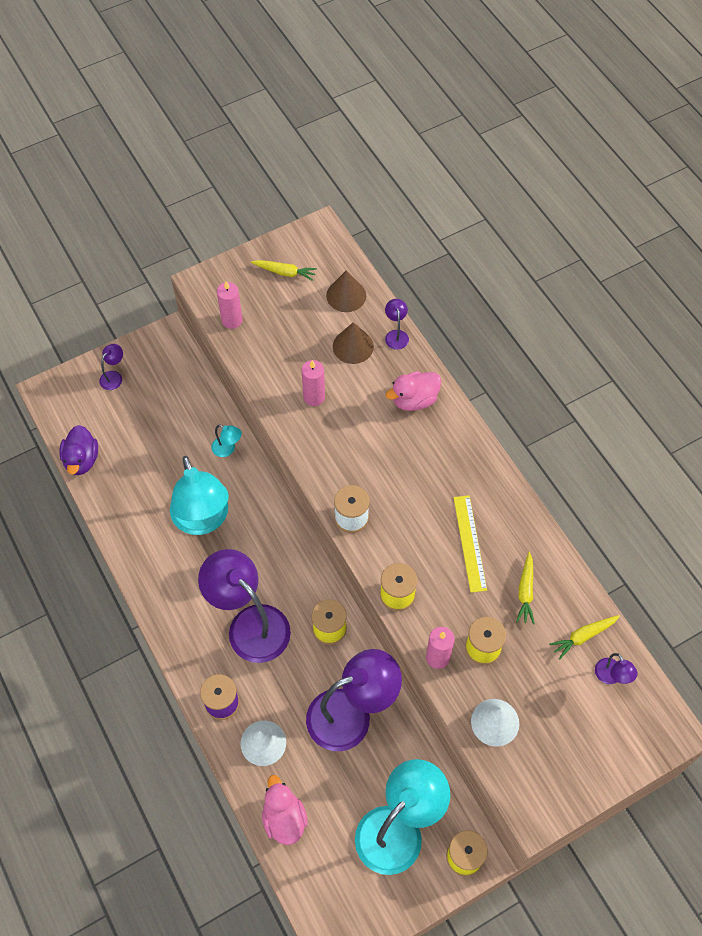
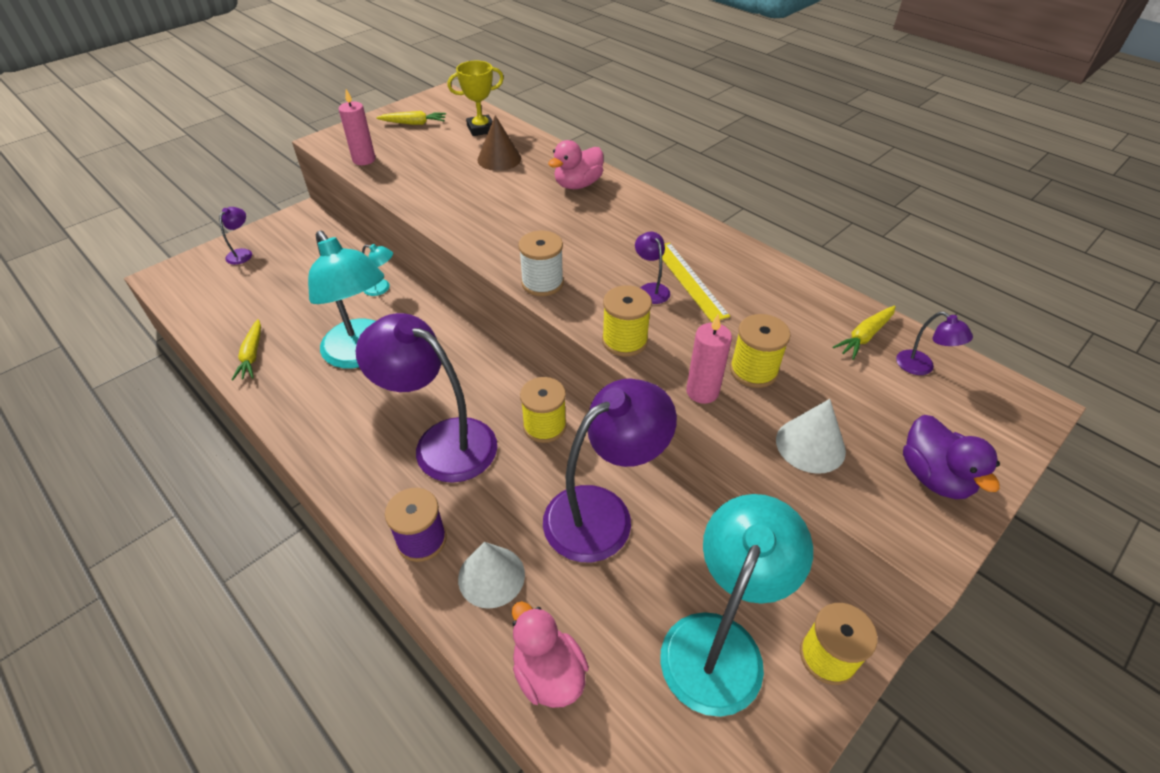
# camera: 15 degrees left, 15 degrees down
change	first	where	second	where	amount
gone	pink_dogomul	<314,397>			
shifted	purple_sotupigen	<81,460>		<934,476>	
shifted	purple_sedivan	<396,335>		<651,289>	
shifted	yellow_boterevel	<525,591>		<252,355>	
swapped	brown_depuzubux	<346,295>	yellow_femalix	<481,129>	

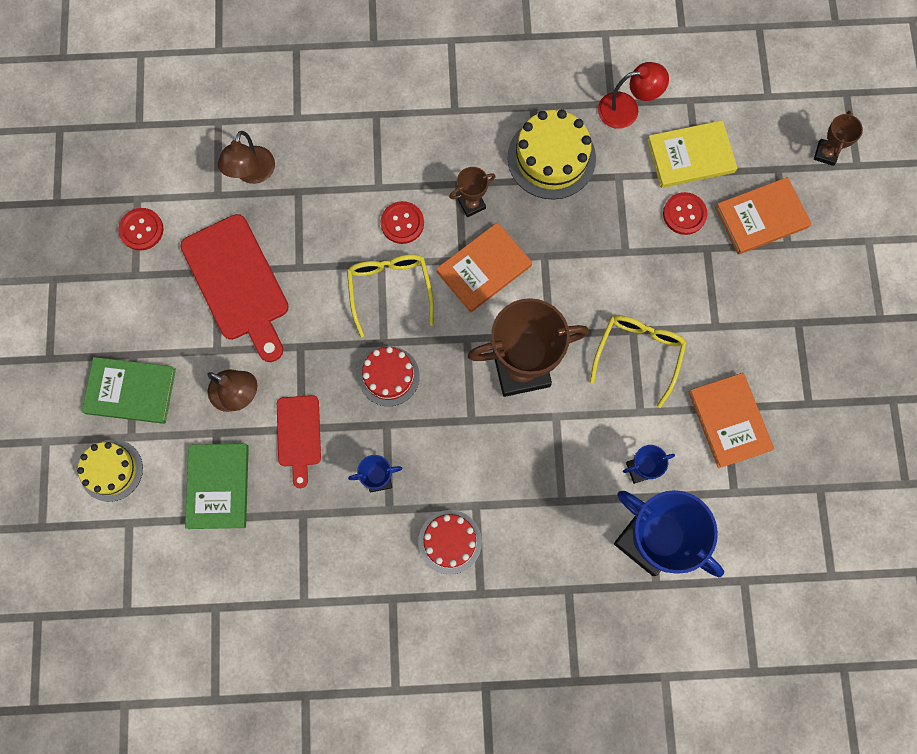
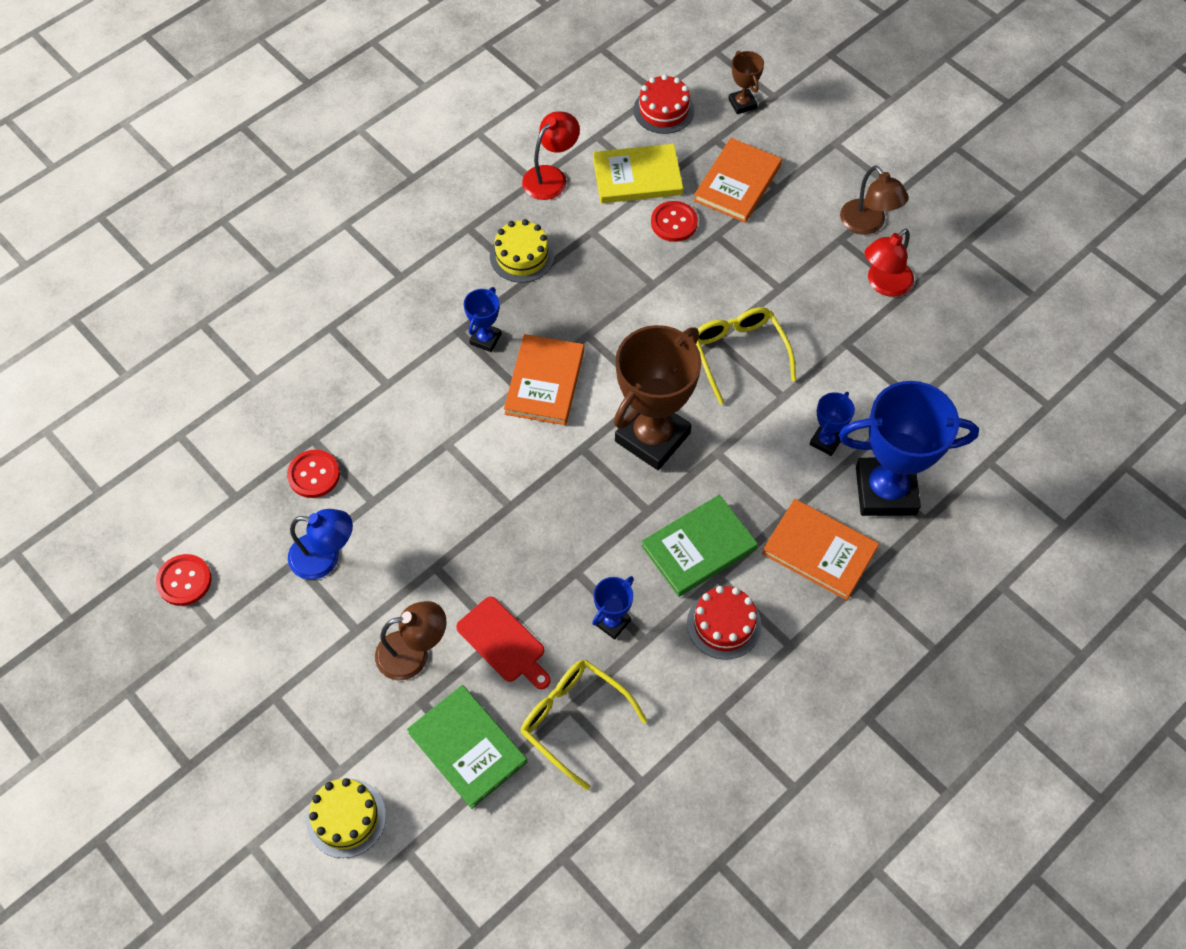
# camera: 40 degrees left, 15 degrees down
change	first	where	second	where	amount
new			red_sedivan	<884,284>	
shifted	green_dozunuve	<131,391>		<698,547>	
shifted	brown_sedivan	<252,173>		<868,224>	
shifted	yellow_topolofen	<390,289>		<574,720>	
shifted	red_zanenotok	<389,376>		<663,110>	
shifted	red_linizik	<402,223>		<314,475>	
shifted	orange_dozunuve	<729,421>		<819,551>	
swapped	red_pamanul	<238,283>	blue_sedivan	<325,558>	
repainted	brown_femalix	<471,204>	blue_femalix	<485,339>	
rotated	yellow_dozunuve	<690,156>		<637,177>	45 degrees clockwise
scaled	yellow_zanenotok	<551,158>		<522,256>	x0.66

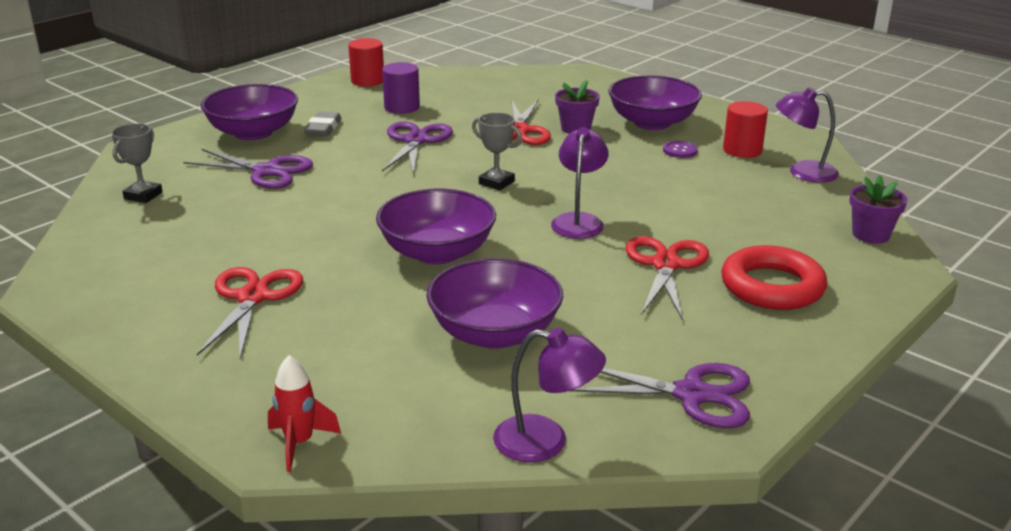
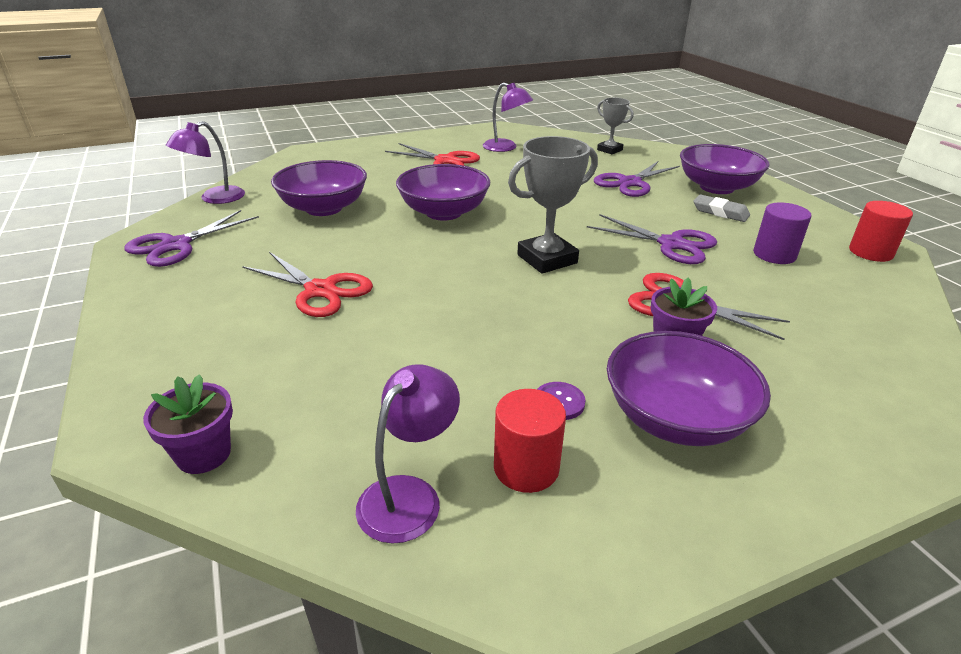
# camera: 115 degrees right, 5 degrees up
change	first	where	second	where	amount
gone	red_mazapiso	<299,443>			
gone	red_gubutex	<772,286>			
shifted	purple_sedivan	<578,221>		<506,148>	
scaled	grey_femalix	<496,183>		<547,259>	x1.66

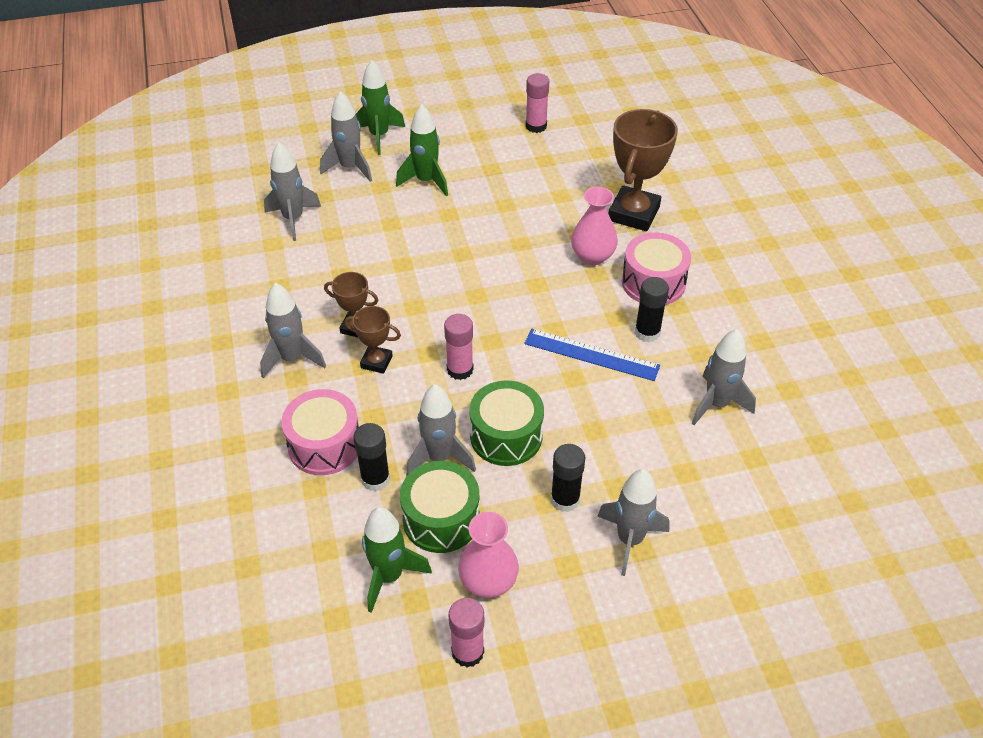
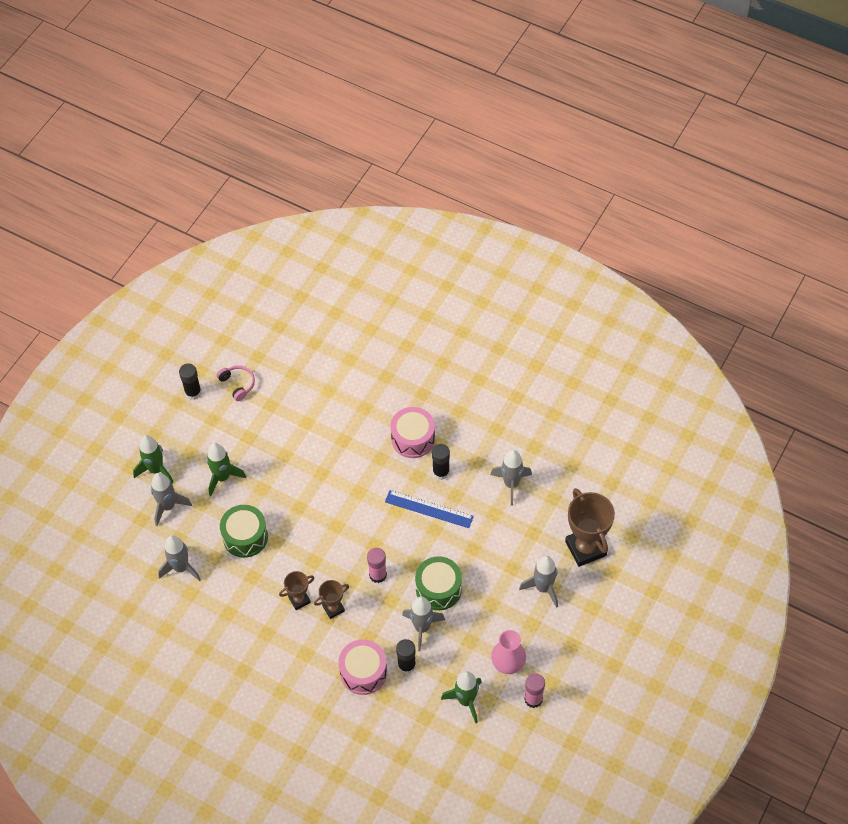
# camera: 45 degrees left, 10 degrees up
change	first	where	second	where	amount
gone	grey_mazapiso	<292,358>			
gone	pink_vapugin	<592,256>			
shifted	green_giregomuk	<441,519>		<245,537>	
shifted	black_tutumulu	<565,499>		<193,392>	
shifted	brown_femalix	<633,213>		<585,548>	
swapped	pink_tutumulu	<536,126>	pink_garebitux	<238,384>	
rotated	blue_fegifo	<591,355>		<429,509>	45 degrees clockwise

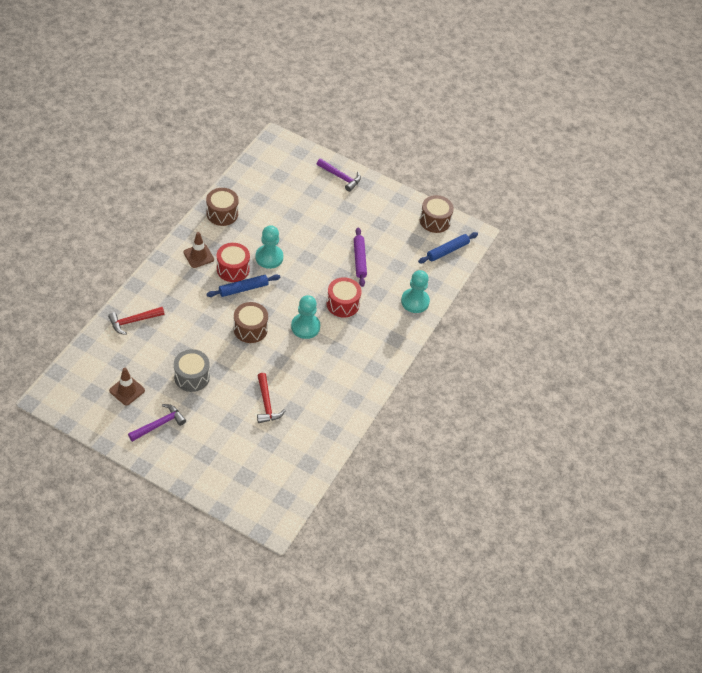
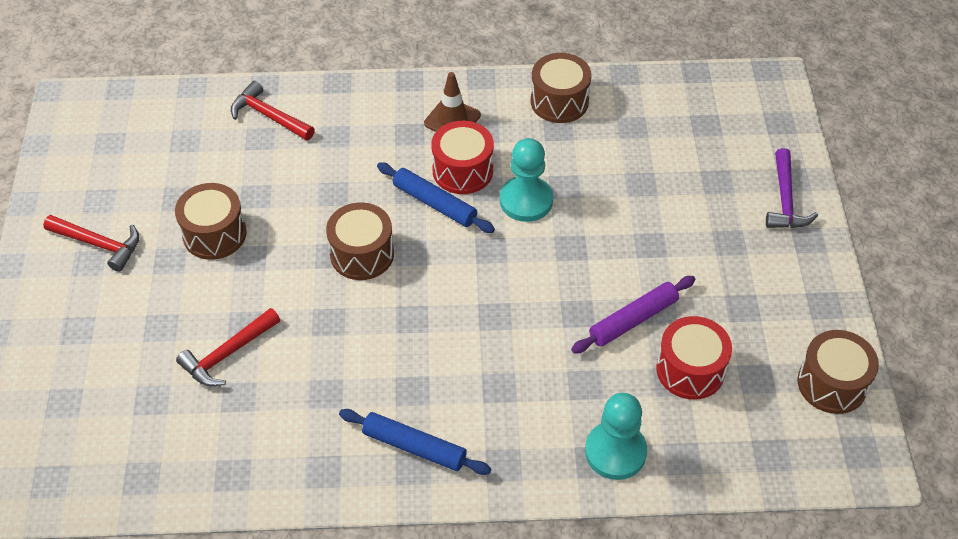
# camera: 65 degrees right, 0 degrees up
change	first	where	second	where	amount
gone	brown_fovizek	<127,390>			
gone	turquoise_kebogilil	<305,327>			
shifted	red_giregomuk	<342,304>		<690,370>	
shifted	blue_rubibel	<447,251>		<414,447>	
repainted	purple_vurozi	<159,424>	red_vurozi	<99,244>	
repainted	grey_giregomuk	<192,377>	brown_giregomuk	<214,234>	

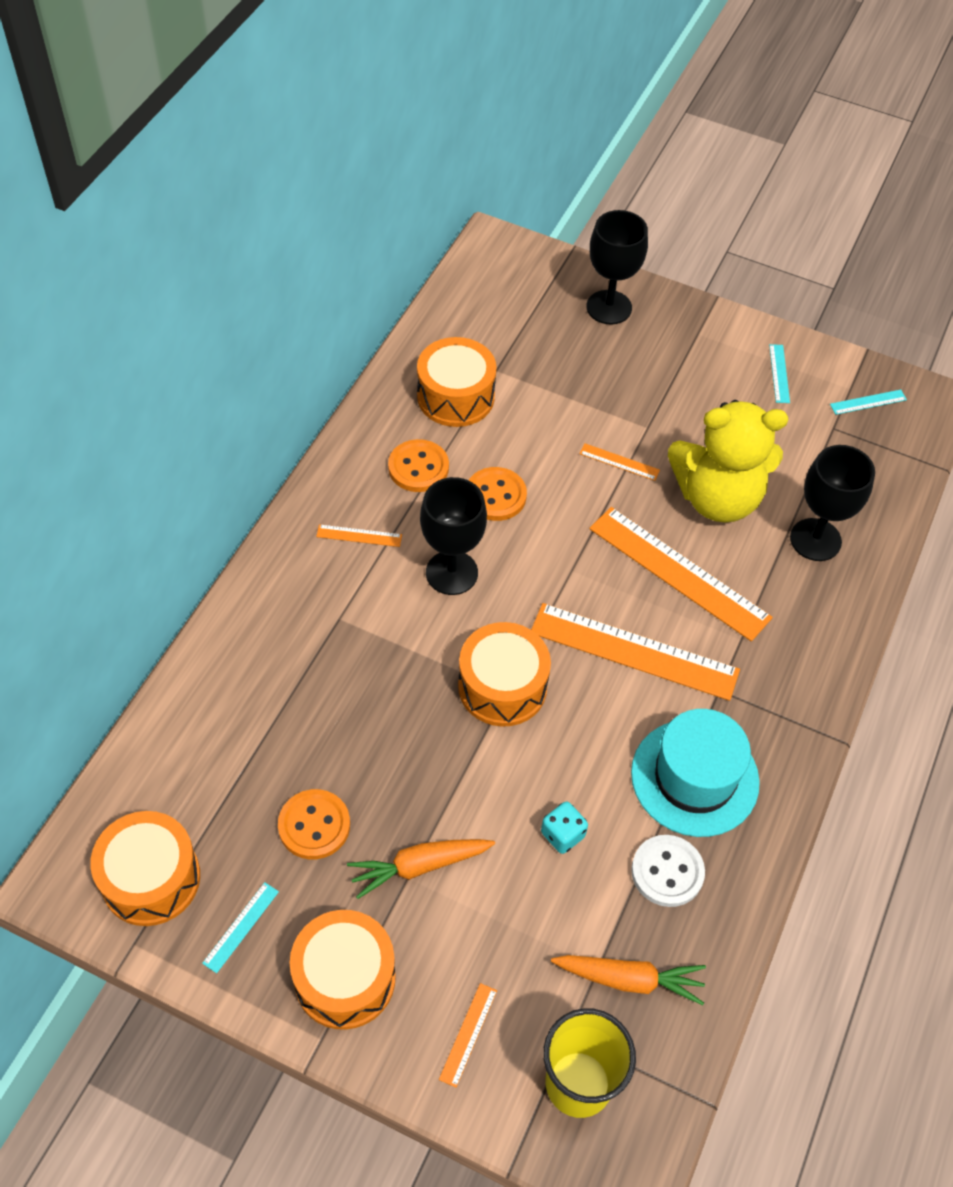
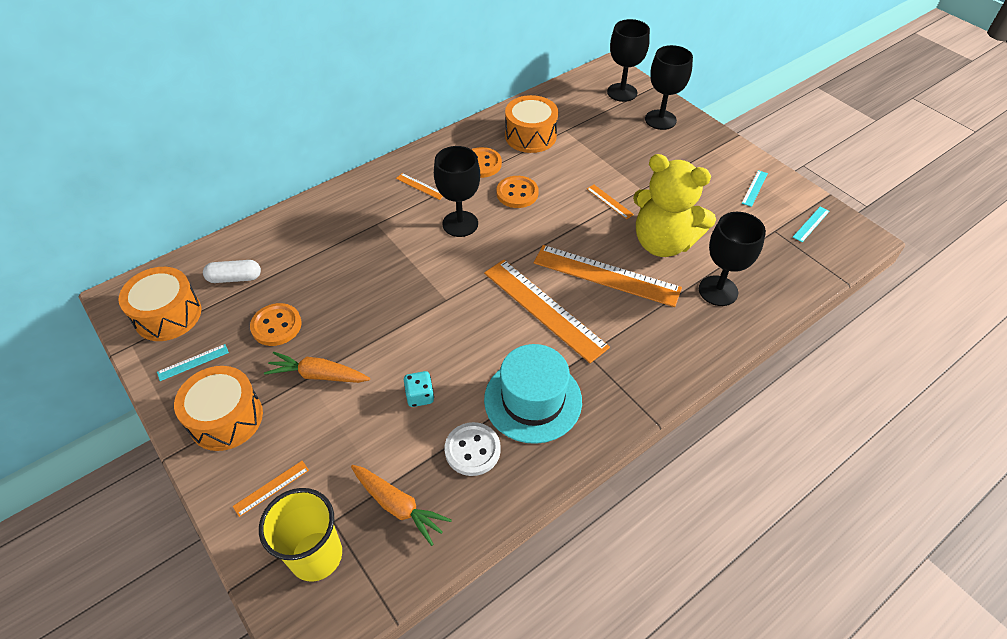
# camera: 30 degrees right, 5 degrees down
change	first	where	second	where	amount
gone	orange_giregomuk	<502,686>			
new			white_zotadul	<235,278>	
new			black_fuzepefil	<622,92>	
rotated	orange_fegifo	<678,573>		<606,275>	45 degrees counterclockwise
rotated	turquoise_fegifo	<868,402>		<811,224>	60 degrees counterclockwise

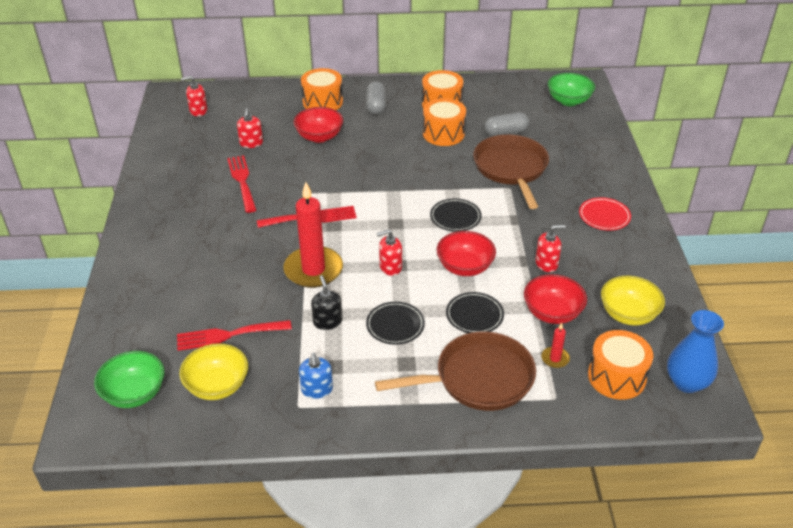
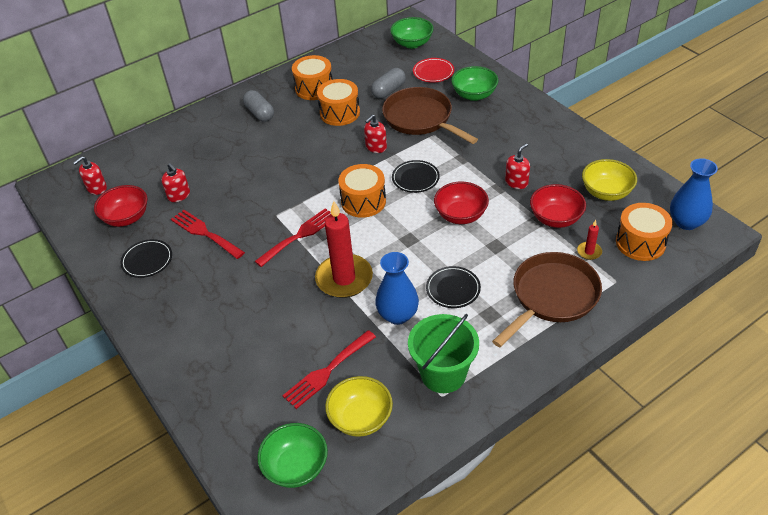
# camera: 30 degrees left, 5 degrees up
change	first	where	second	where	amount
new			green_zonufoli	<474,95>	
shifted	red_zonufoli	<319,137>		<126,218>	
shifted	orange_giregomuk	<322,102>		<363,201>	
shifted	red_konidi	<390,267>		<376,147>	
shifted	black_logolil	<474,315>		<147,260>	
shifted	red_logolil	<604,216>		<433,72>	
swapped	blue_konidi	<317,389>	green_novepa	<443,374>	
swapped	black_konidi	<327,321>	blue_vapugin	<398,315>	

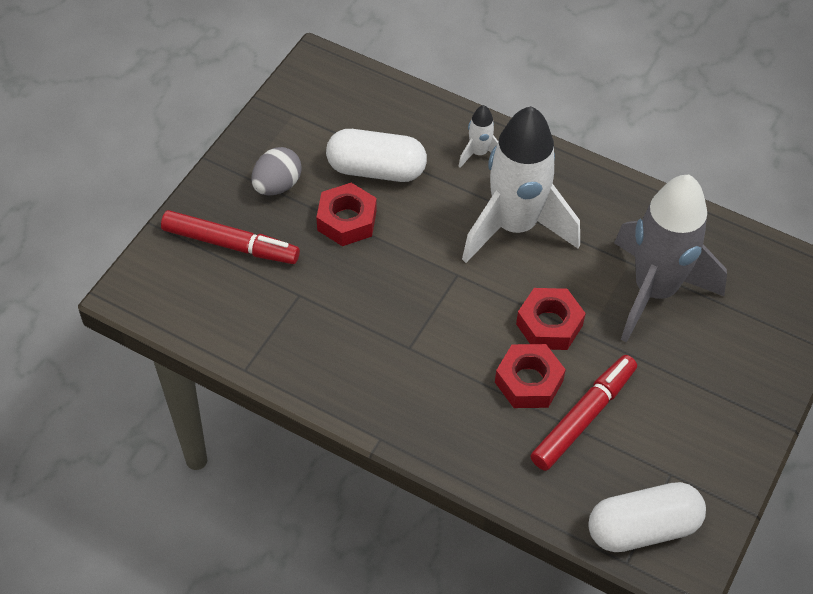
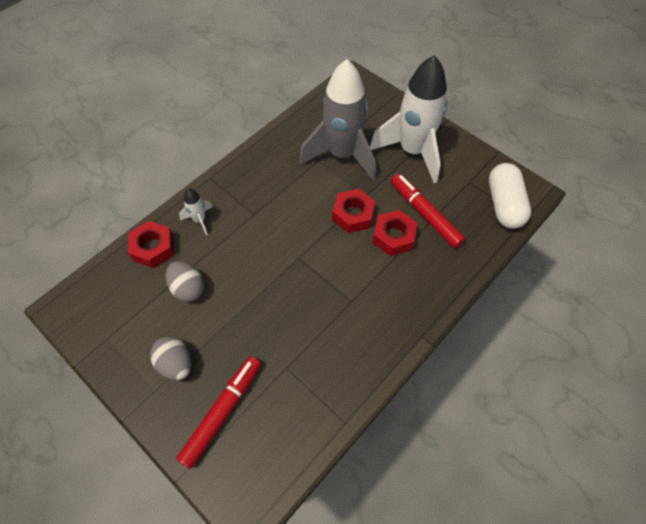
# camera: 75 degrees left, 5 degrees up
change	first	where	second	where	amount
shifted	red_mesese	<347,220>		<153,248>	
shifted	white_mazapiso	<514,227>		<412,151>	
swapped	white_zotadul	<376,169>	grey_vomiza	<188,288>	

